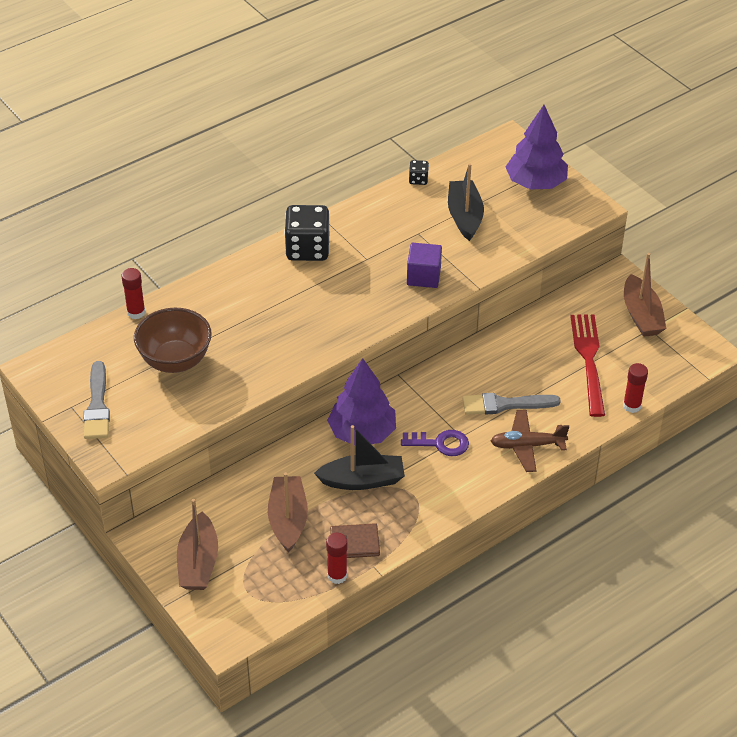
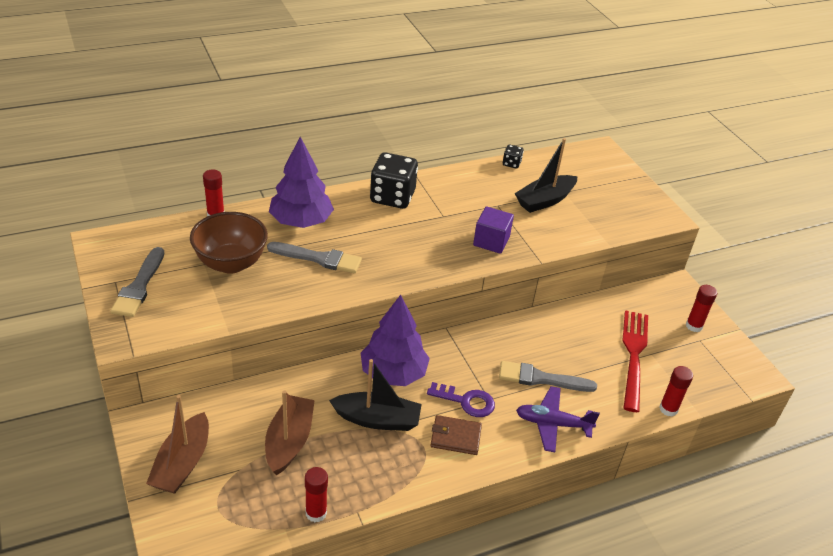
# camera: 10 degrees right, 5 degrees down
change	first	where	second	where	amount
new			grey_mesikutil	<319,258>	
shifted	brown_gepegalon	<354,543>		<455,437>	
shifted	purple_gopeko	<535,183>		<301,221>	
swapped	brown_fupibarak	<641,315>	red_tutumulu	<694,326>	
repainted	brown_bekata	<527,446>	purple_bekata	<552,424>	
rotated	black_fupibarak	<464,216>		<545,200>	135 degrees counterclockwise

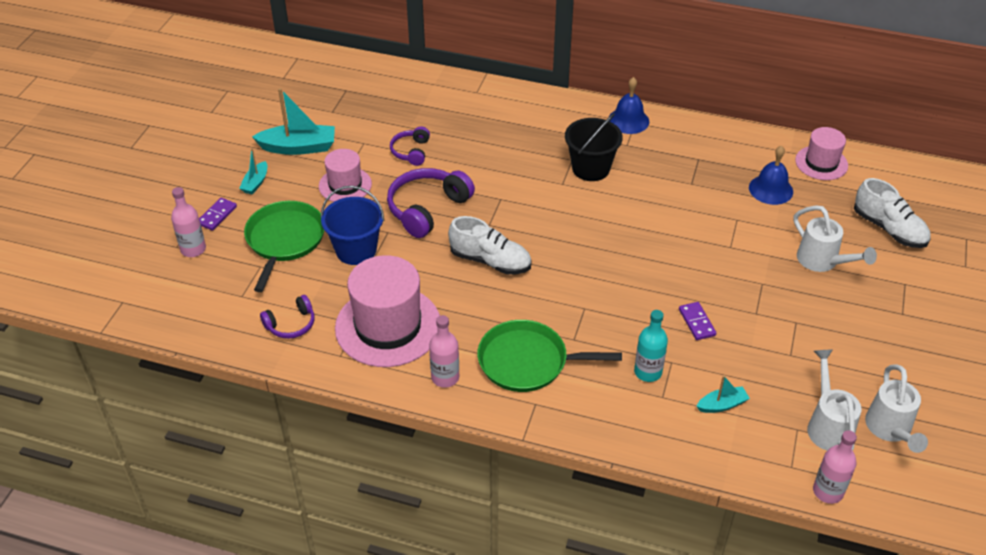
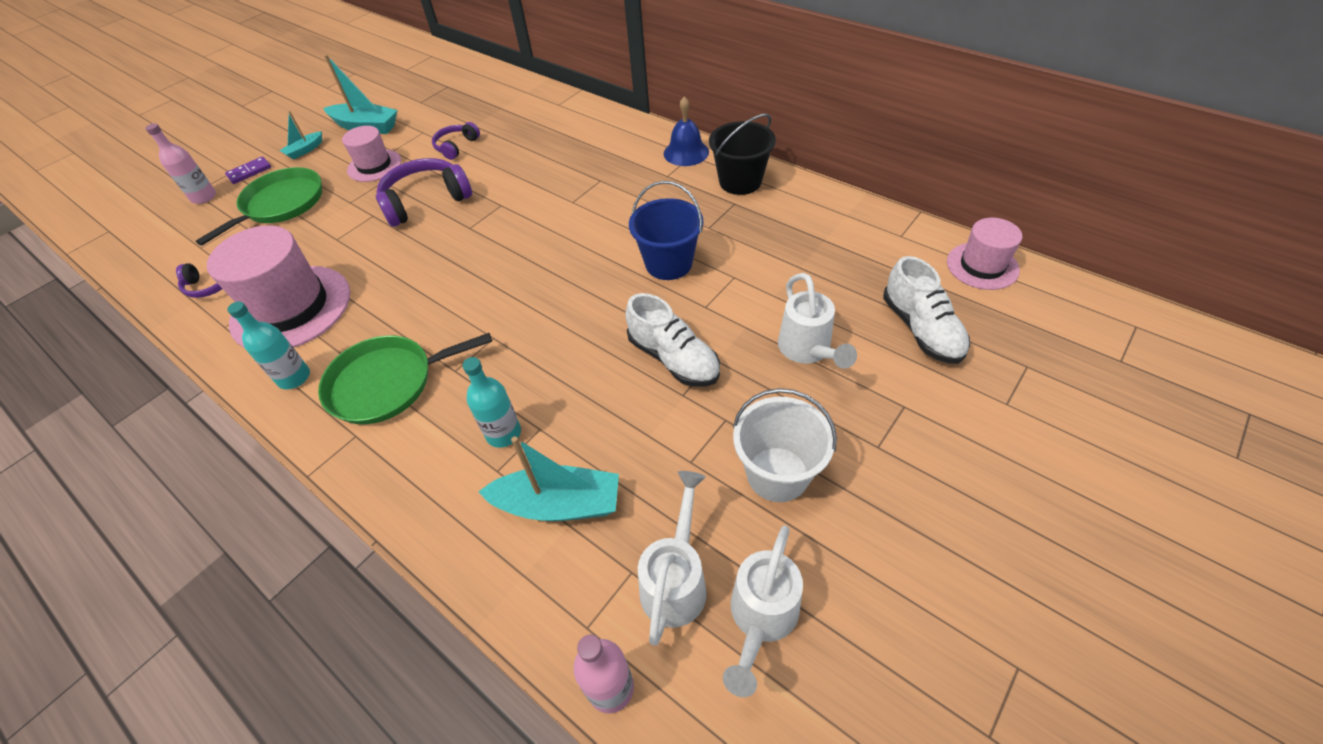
# camera: 25 degrees right, 5 degrees up
change	first	where	second	where	amount
gone	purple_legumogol	<697,322>			
gone	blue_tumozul	<770,189>			
new			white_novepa	<777,474>	
shifted	blue_novepa	<356,250>		<668,263>	
shifted	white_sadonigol	<490,261>		<673,359>	
shifted	black_novepa	<590,168>		<740,181>	
shifted	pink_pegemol	<821,163>		<982,266>	
repainted	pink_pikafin	<445,377>	turquoise_pikafin	<294,377>	
rotated	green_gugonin	<527,362>		<387,383>	45 degrees counterclockwise
scaled	turquoise_fupibarak	<722,405>		<559,504>	x1.84

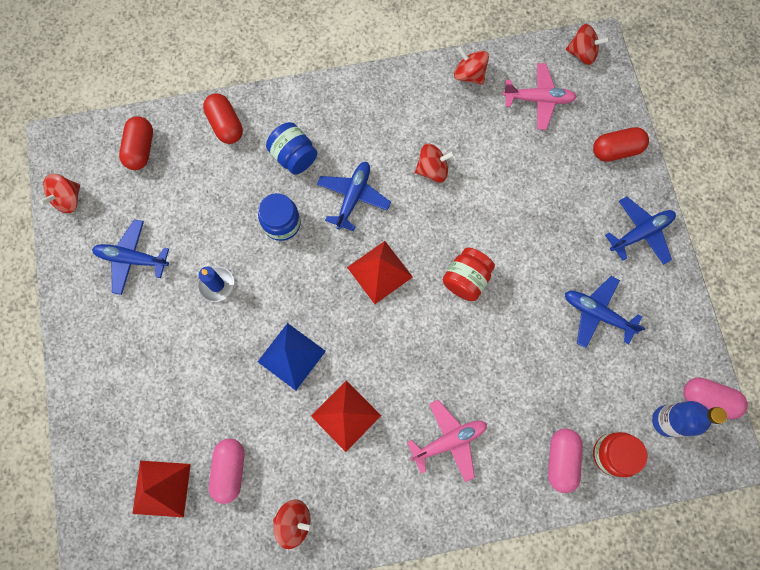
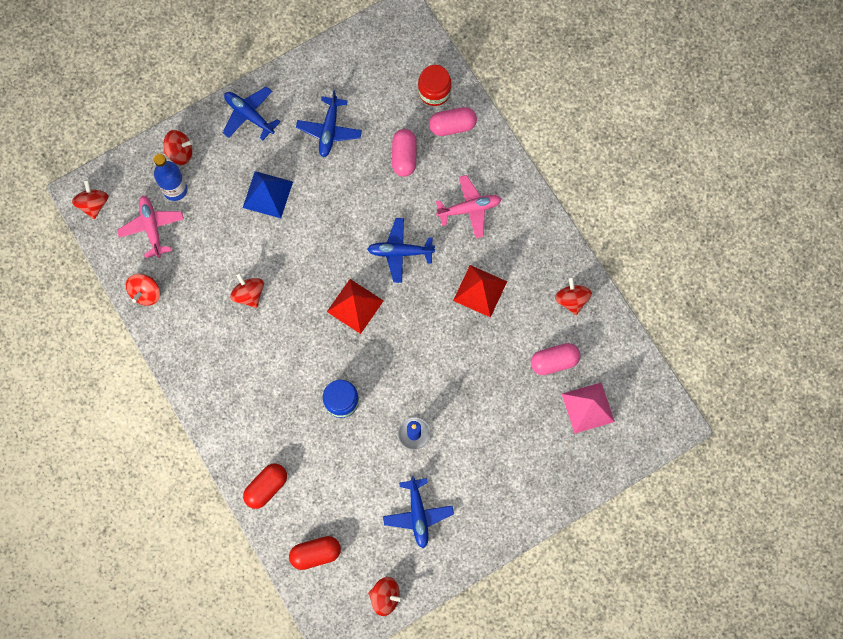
# camera: 110 degrees left, 0 degrees up
change	first	where	second	where	amount
gone	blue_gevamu	<294,156>			
gone	red_gevamu	<466,279>			
shifted	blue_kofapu	<291,356>		<268,194>	
shifted	blue_bekata	<353,197>		<400,252>	
shifted	blue_pikafin	<666,421>		<175,189>	
shifted	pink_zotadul	<707,399>		<404,157>	
swapped	red_zotadul	<616,150>	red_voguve	<180,152>	
repainted	red_kofapu	<161,488>	pink_kofapu	<588,407>	
rotated	pink_bekata	<449,441>		<469,209>	120 degrees clockwise

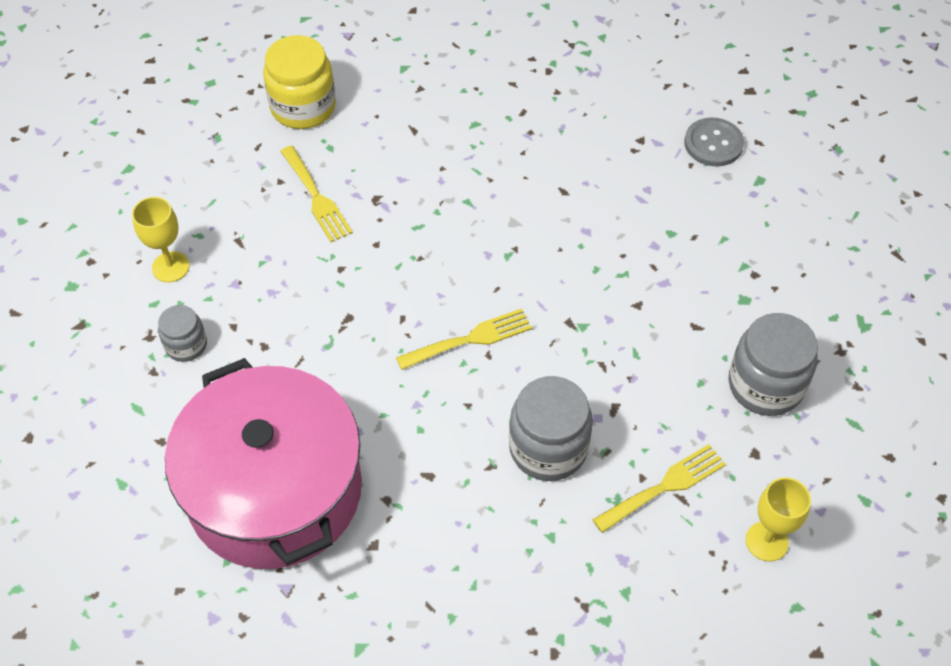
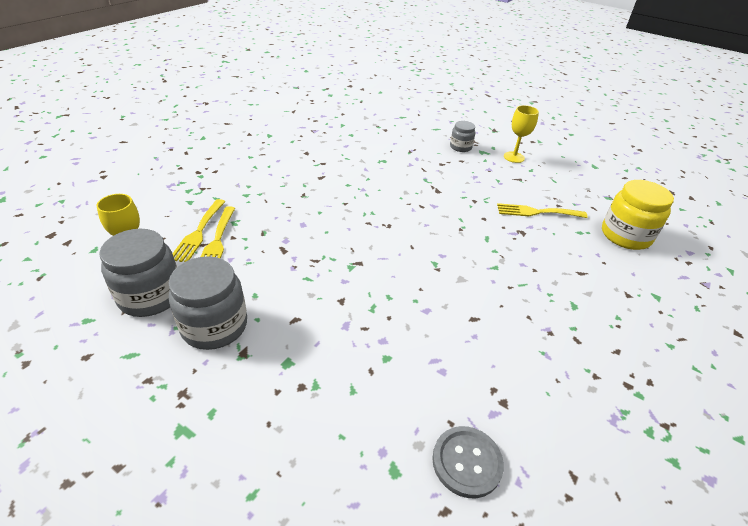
# camera: 120 degrees right, 15 degrees down
change	first	where	second	where	amount
gone	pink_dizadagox	<275,490>			
shifted	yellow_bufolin	<470,339>		<198,232>	
shifted	grey_gevamu	<548,448>		<150,296>	

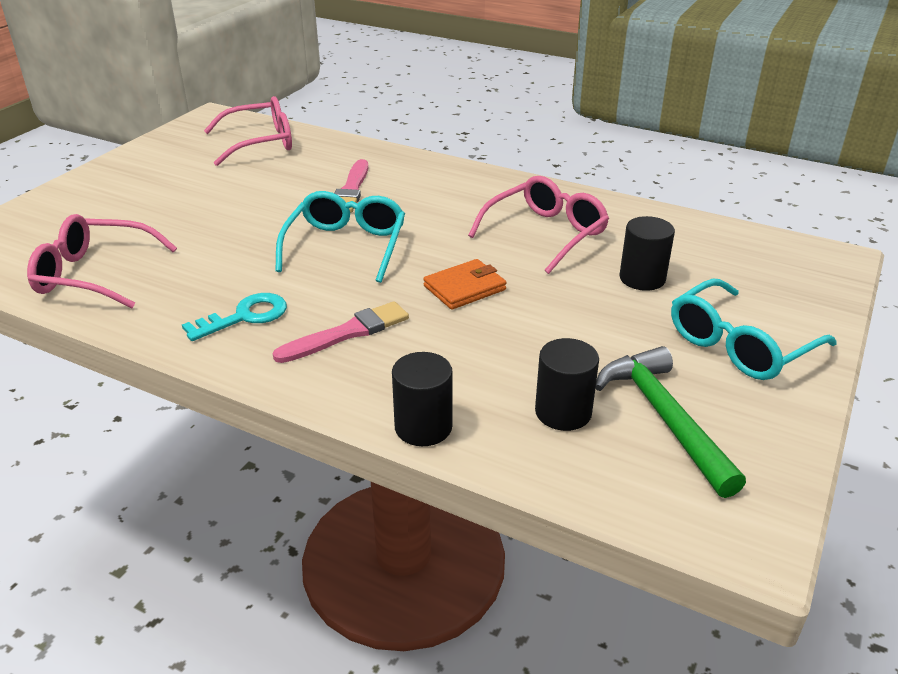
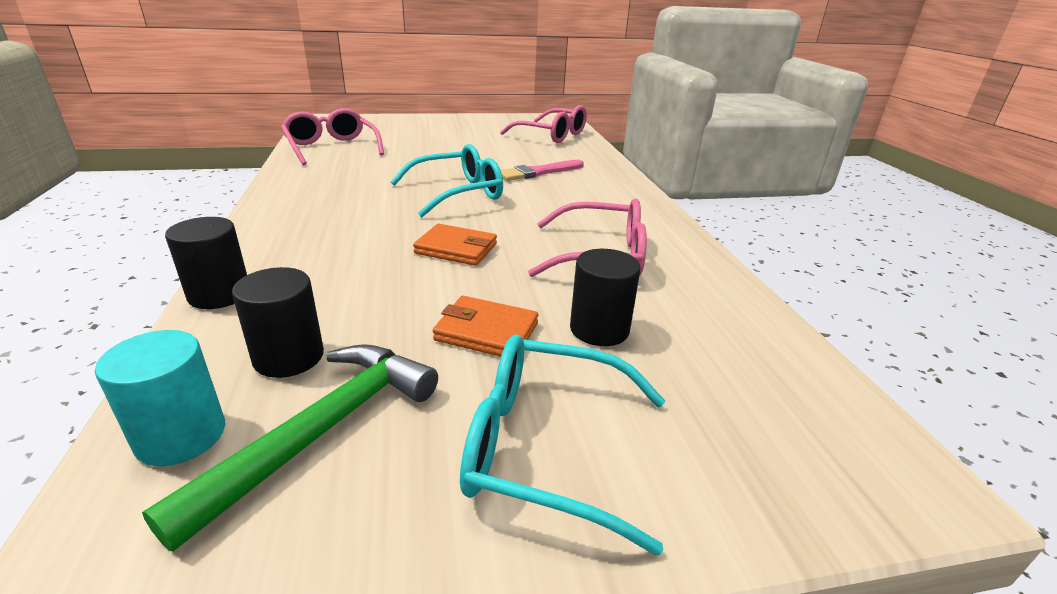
# camera: 50 degrees right, 5 degrees down
change	first	where	second	where	amount
gone	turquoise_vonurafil	<245,317>			
gone	pink_mesikutil	<347,333>			
new			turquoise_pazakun	<181,436>	
new			orange_gepegalon	<486,332>	

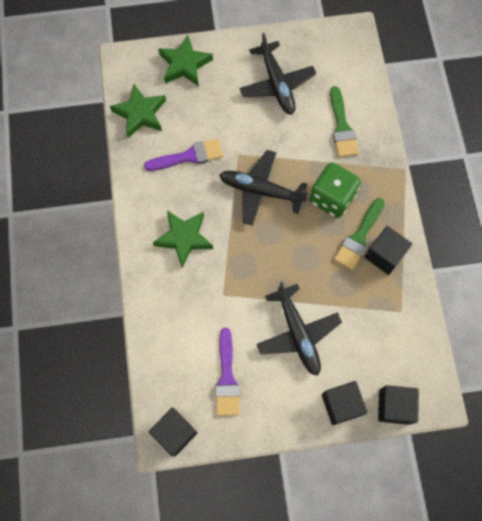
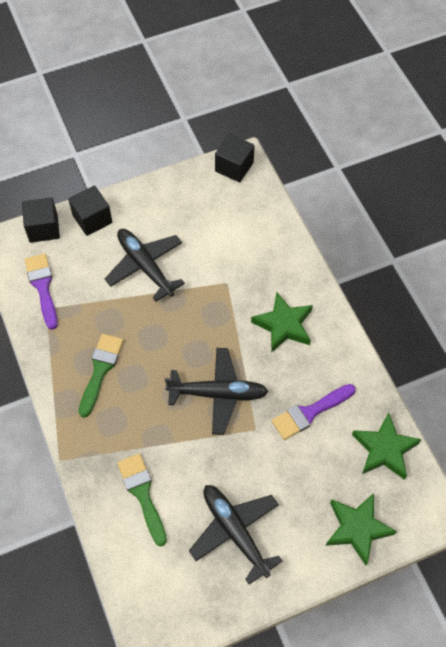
# camera: 165 degrees right, 10 degrees down
change	first	where	second	where	amount
gone	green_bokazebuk	<332,198>			
gone	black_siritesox	<384,255>			
shifted	purple_mesikutil	<227,378>		<42,287>	

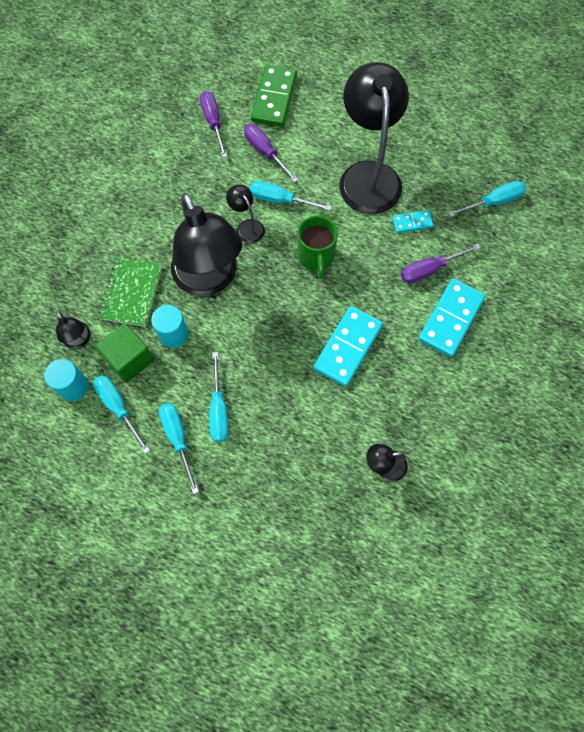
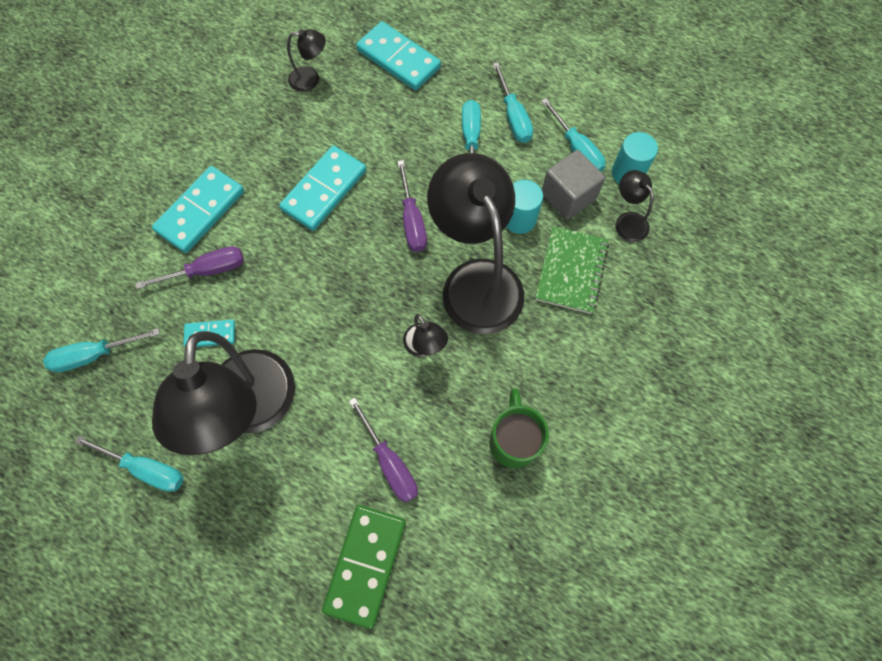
# camera: 175 degrees left, 0 degrees up
change	first	where	second	where	amount
new			turquoise_legumogol	<399,59>	
shifted	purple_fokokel	<213,122>		<412,221>	
shifted	turquoise_fokokel	<280,200>		<146,468>	
shifted	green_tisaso	<316,257>		<513,440>	
repainted	green_siritesox	<129,359>	grey_siritesox	<568,196>	

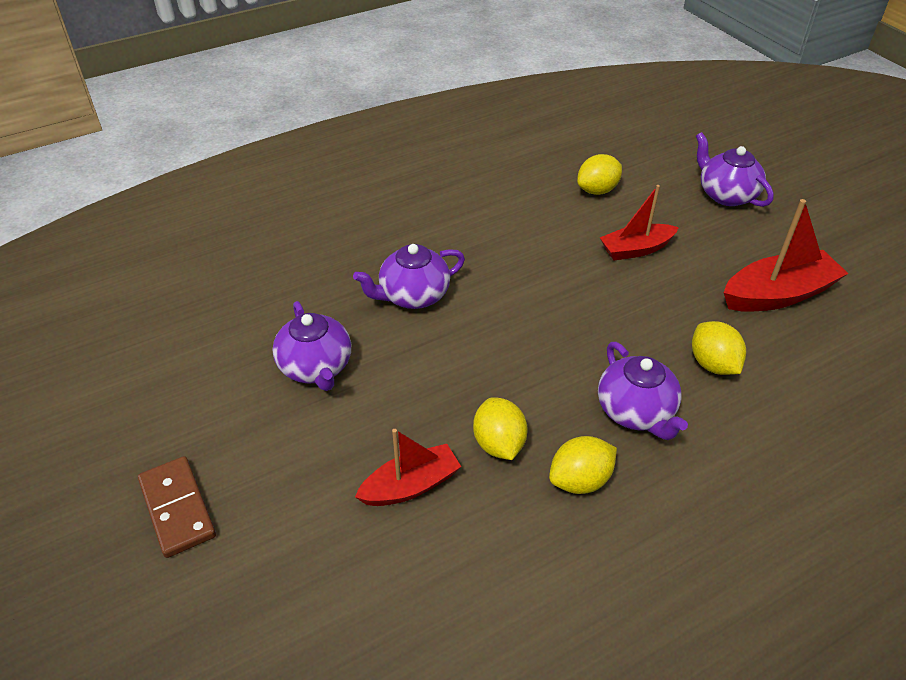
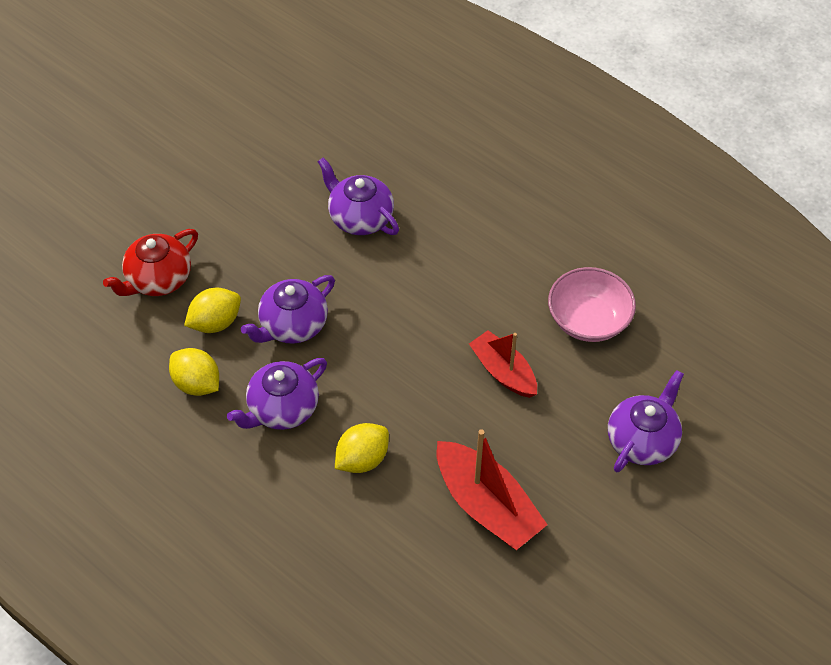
# camera: 70 degrees right, 10 degrees up
change	first	where	second	where	amount
gone	brown_legumogol	<177,508>			
shifted	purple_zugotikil	<316,367>		<292,325>	
swapped	red_fupibarak	<410,486>	red_zugotikil	<158,279>	
swapped	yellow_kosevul	<597,190>	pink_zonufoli	<588,320>	

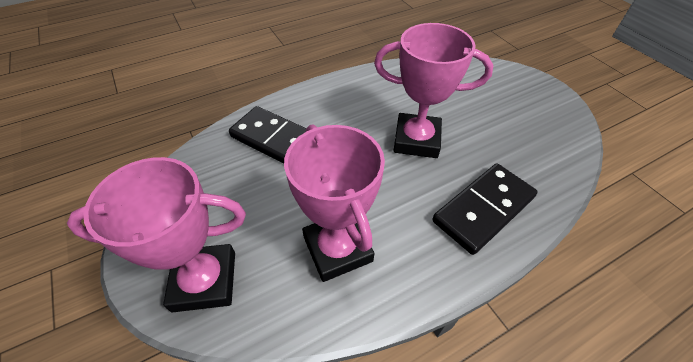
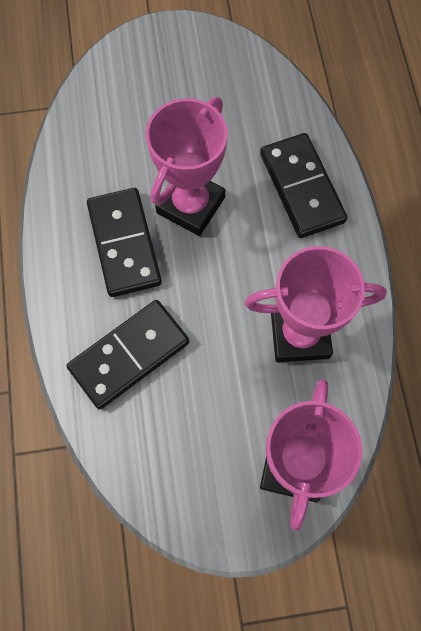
# camera: 70 degrees left, 20 degrees up
change	first	where	second	where	amount
new			black_legumogol	<124,244>	

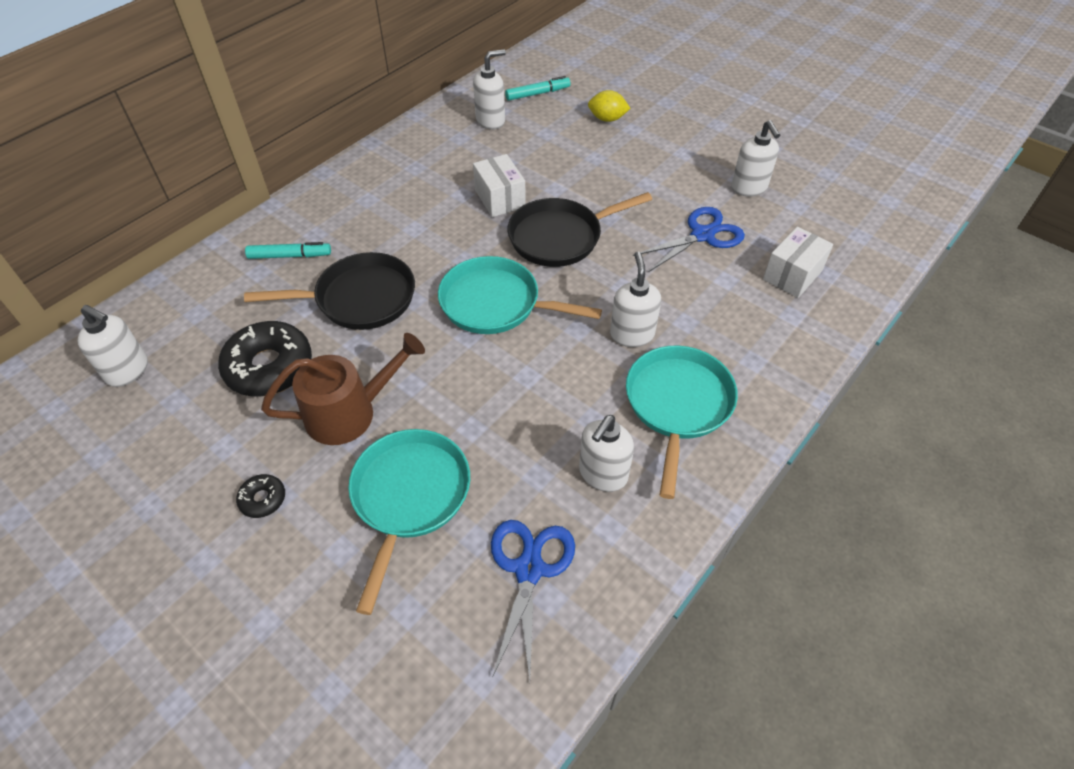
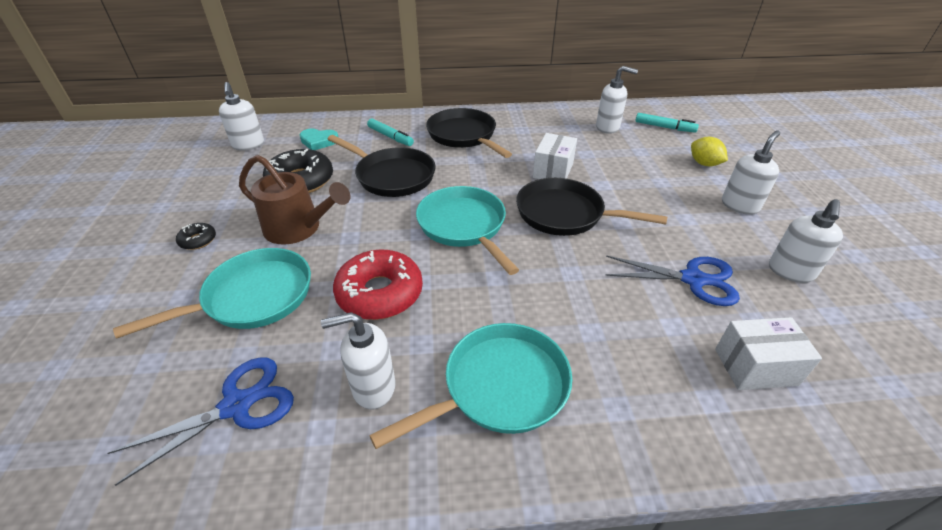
# camera: 45 degrees right, 10 degrees down
change	first	where	second	where	amount
new			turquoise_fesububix	<319,141>	
new			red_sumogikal	<380,293>	
new			black_gugonin	<464,136>	
shifted	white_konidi	<632,334>		<740,205>	

